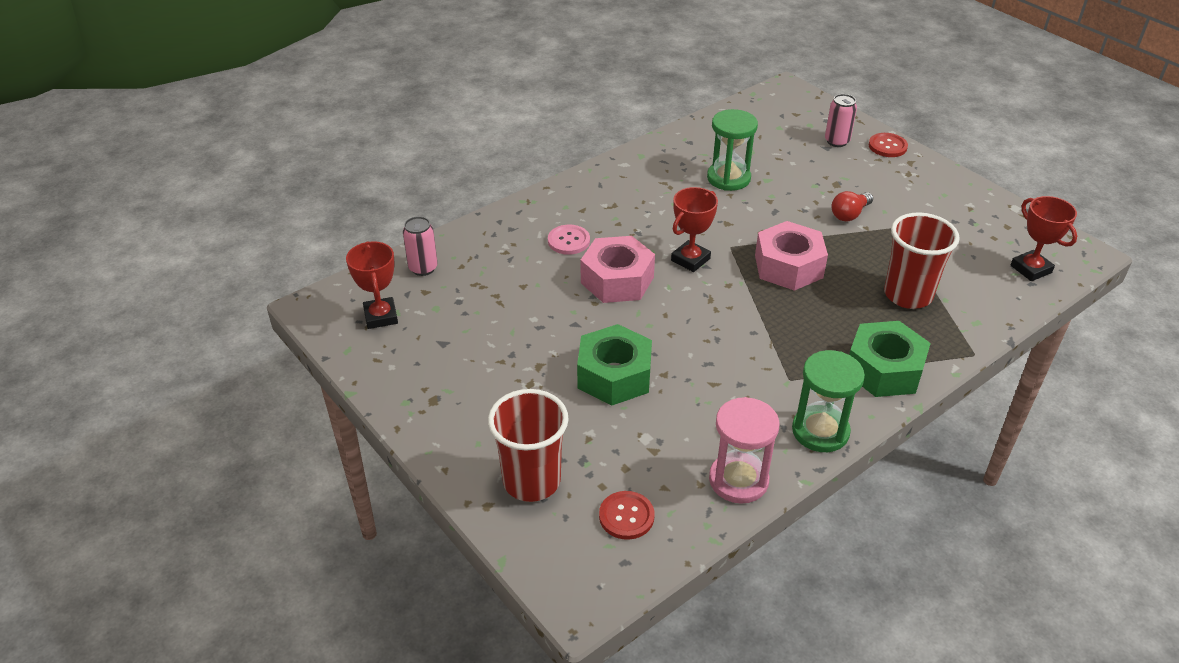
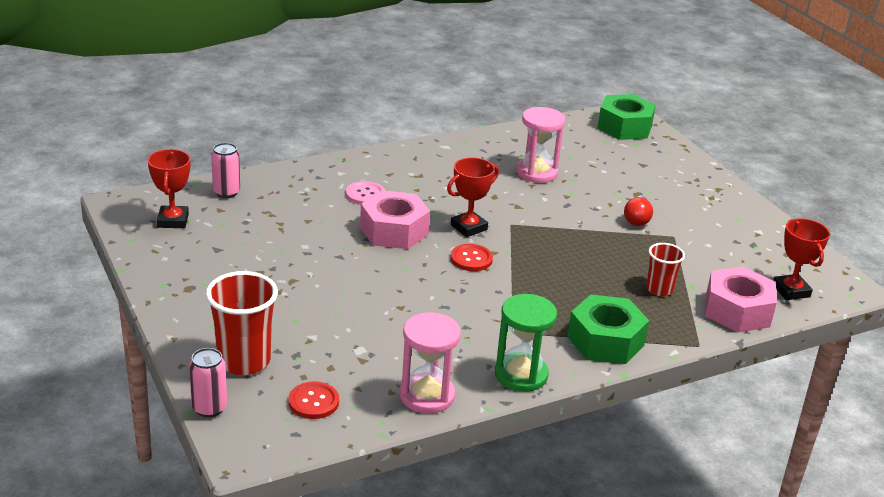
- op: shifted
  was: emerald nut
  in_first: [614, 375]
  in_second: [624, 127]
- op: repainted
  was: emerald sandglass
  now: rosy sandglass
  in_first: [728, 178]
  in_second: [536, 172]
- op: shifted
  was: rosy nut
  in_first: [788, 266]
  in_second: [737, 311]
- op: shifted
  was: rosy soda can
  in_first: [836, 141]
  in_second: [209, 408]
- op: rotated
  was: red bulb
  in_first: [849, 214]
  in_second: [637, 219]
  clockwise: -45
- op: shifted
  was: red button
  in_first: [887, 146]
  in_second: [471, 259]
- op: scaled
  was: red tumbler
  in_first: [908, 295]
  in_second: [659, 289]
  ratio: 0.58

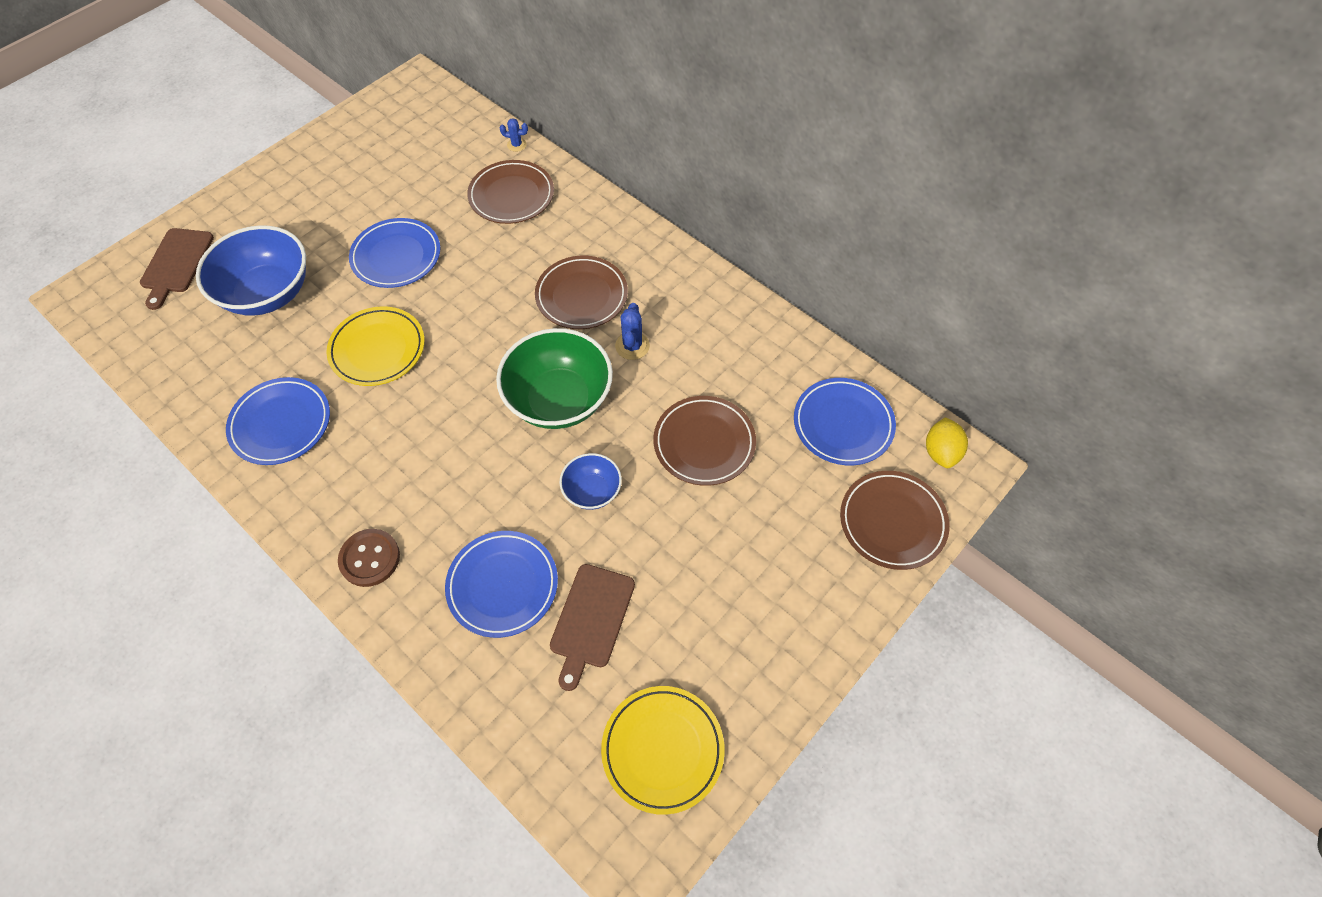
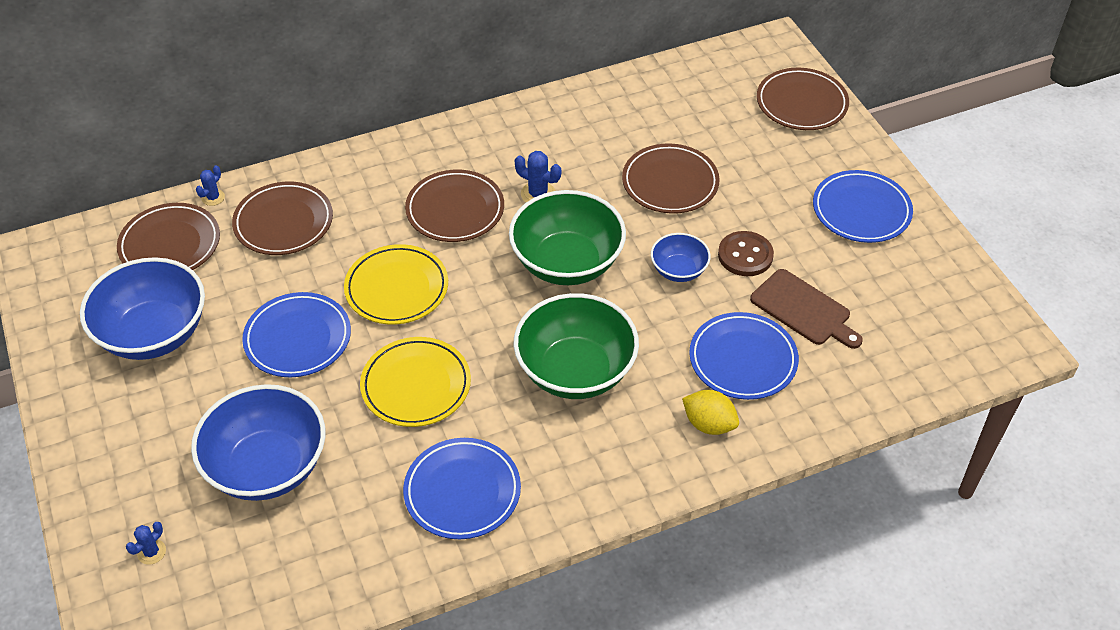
- op: swapped
  was: russet chopping board
  now: blue saguaro cactus
  in_first: [176, 264]
  in_second: [151, 552]
- op: shifted
  was: russet button
  in_first: [370, 558]
  in_second: [745, 255]
- op: shifted
  was: bright yellow flat dish
  in_first: [662, 749]
  in_second: [397, 288]
- op: shifted
  was: blue flat dish
  in_first: [843, 424]
  in_second: [861, 210]
- op: shifted
  was: bright yellow toy lemon
  in_first: [941, 452]
  in_second: [709, 424]
- op: new
  now: blue serving bowl
  in_second: [154, 333]
- op: new
  now: russet flat dish
  in_second: [170, 244]
- op: new
  now: emerald serving bowl
  in_second: [575, 371]

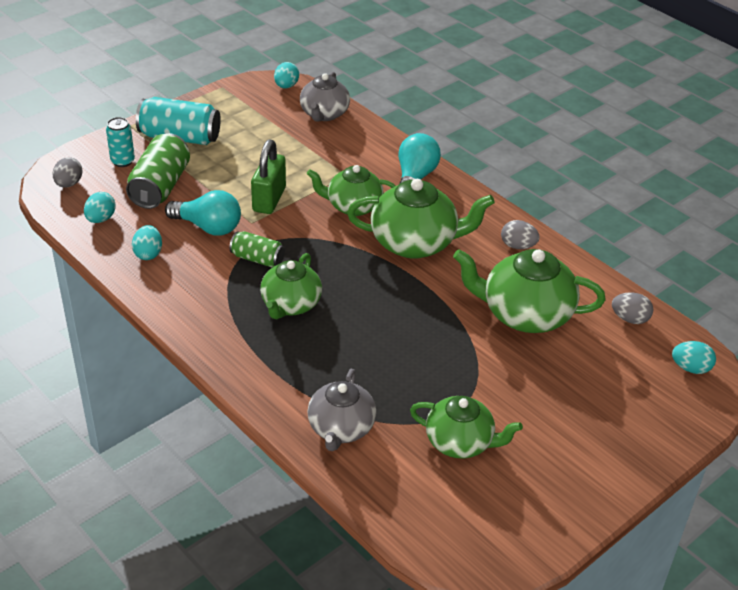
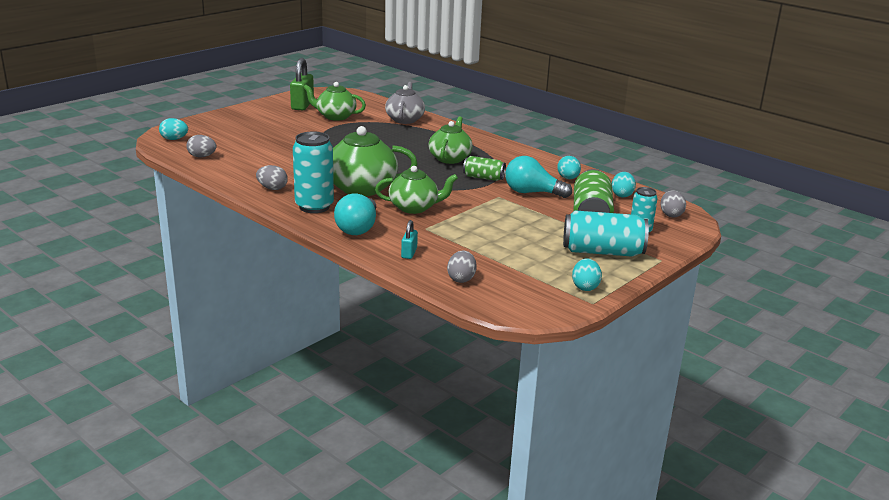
- op: shifted
  was: emerald small lock
  in_first: [269, 199]
  in_second: [302, 105]
- op: shifted
  was: teal toy egg
  in_first: [286, 86]
  in_second: [585, 287]
- op: swapped
  was: ash-grey china teapot
  now: ash-grey toy egg
  in_first: [324, 114]
  in_second: [461, 279]
- op: gone
  was: emerald china teapot
  in_first: [525, 314]
- op: new
  now: teal soda can
  in_second: [314, 206]
- op: new
  now: teal small lock
  in_second: [409, 253]

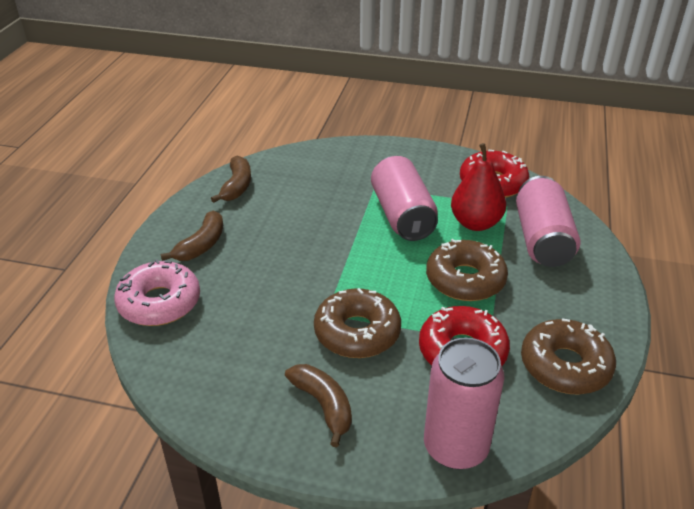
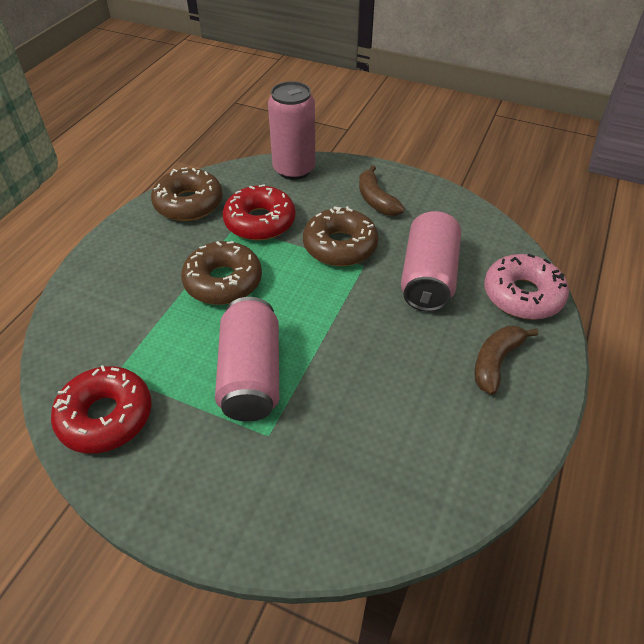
- op: gone
  was: russet banana fruit
  in_first: [237, 186]
- op: gone
  was: red pear
  in_first: [475, 223]
- op: shifted
  was: rosy soda can
  in_first: [542, 239]
  in_second: [428, 277]

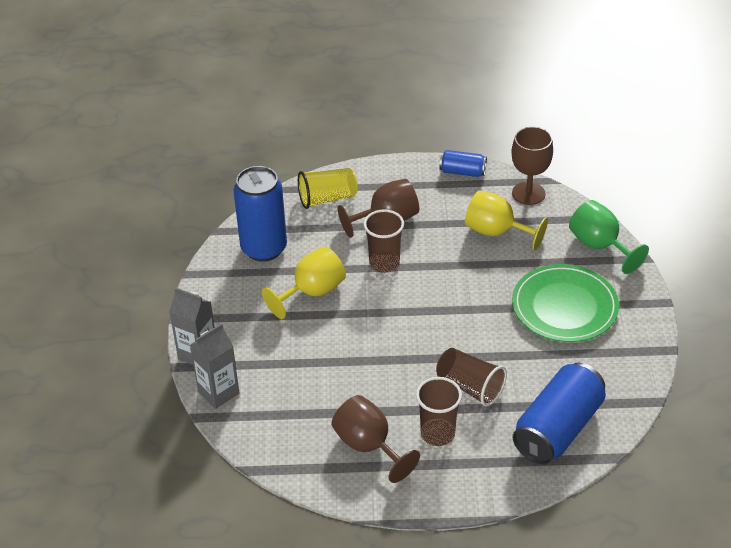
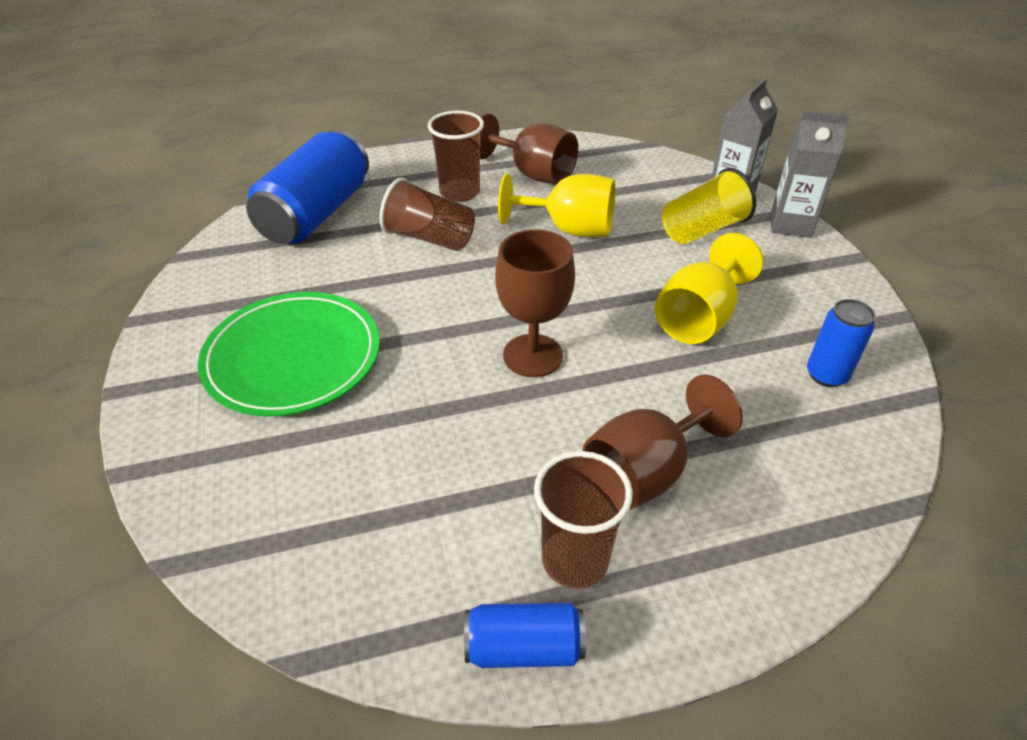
- op: scaled
  was: blue soda can
  in_first: [264, 248]
  in_second: [826, 375]
  ratio: 0.51
- op: shifted
  was: bright yellow tumbler
  in_first: [327, 198]
  in_second: [702, 229]
- op: shifted
  was: russet tumbler
  in_first: [384, 263]
  in_second: [575, 560]
- op: shifted
  was: bright yellow wine glass
  in_first: [496, 232]
  in_second: [569, 229]
- op: shifted
  was: russet wine glass
  in_first: [528, 193]
  in_second: [533, 355]
- op: gone
  was: emerald wine glass
  in_first: [600, 246]

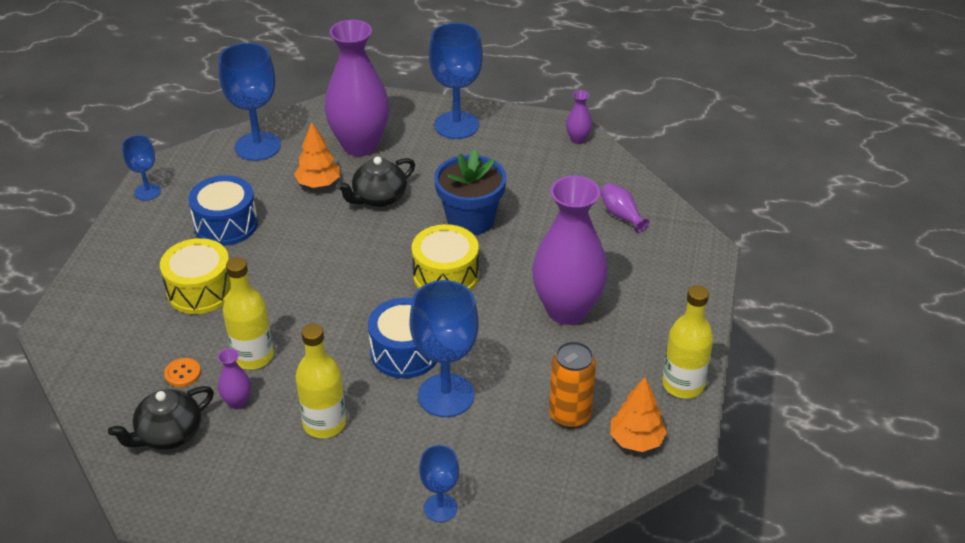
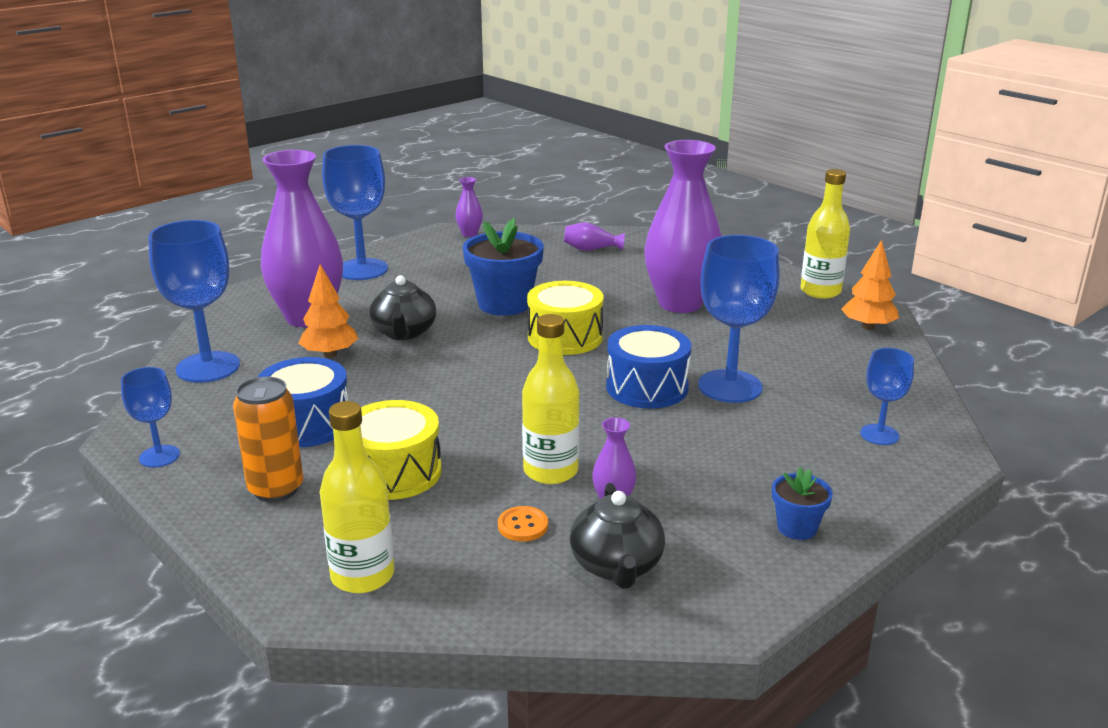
- op: shifted
  was: bright yellow bottle
  in_first: [324, 423]
  in_second: [362, 576]
- op: shifted
  was: orange soda can
  in_first: [570, 415]
  in_second: [276, 489]
- op: new
  now: blue plant pot
  in_second: [797, 528]

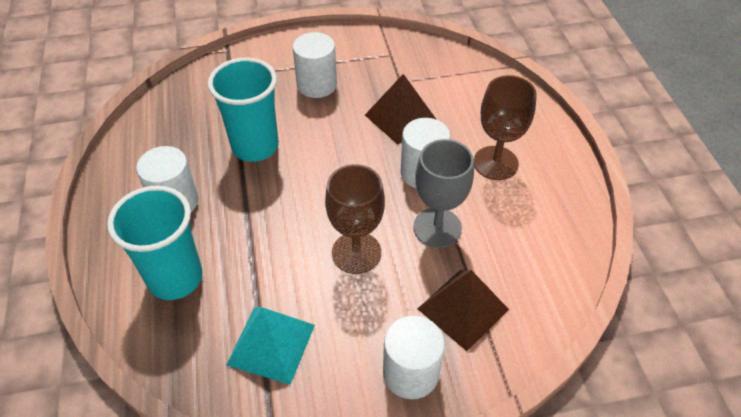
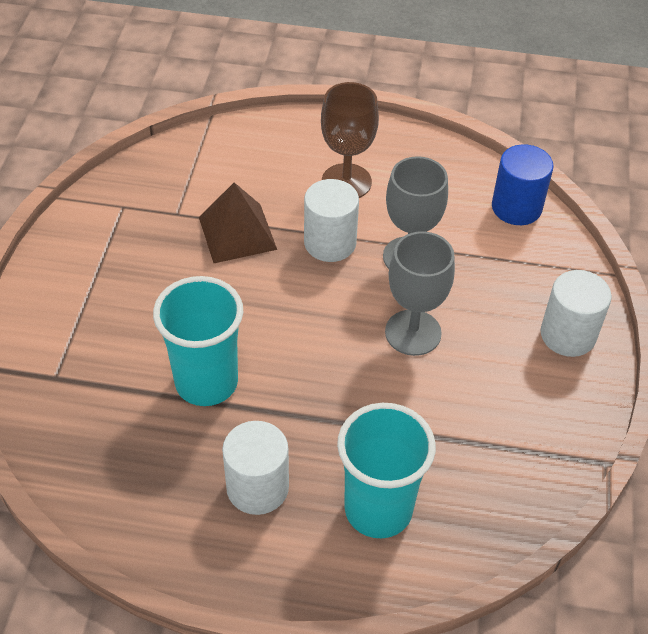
- op: gone
  was: teal pyramid shape
  in_first: [271, 344]
- op: gone
  was: white solid cylinder
  in_first: [317, 85]
- op: repainted
  was: russet wine glass
  now: ash-grey wine glass
  in_first: [356, 253]
  in_second: [413, 332]
- op: gone
  was: russet pyramid shape
  in_first: [463, 309]
- op: new
  now: blue solid cylinder
  in_second: [516, 207]

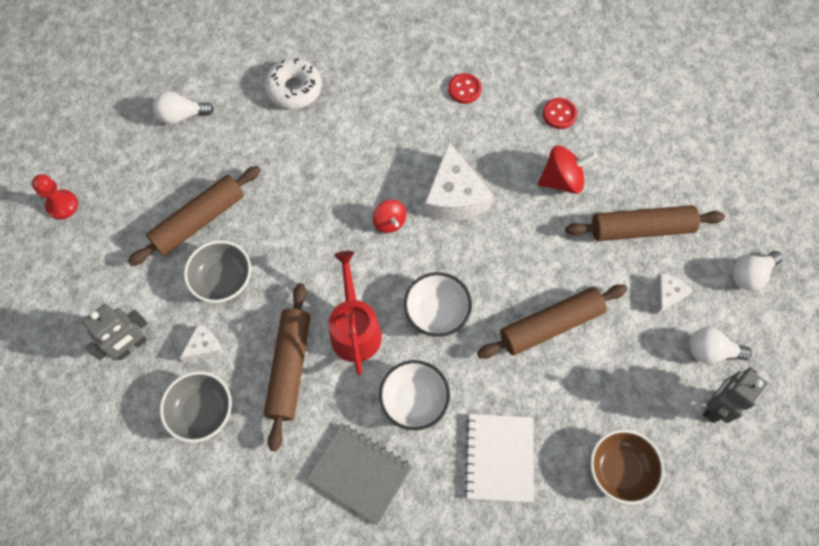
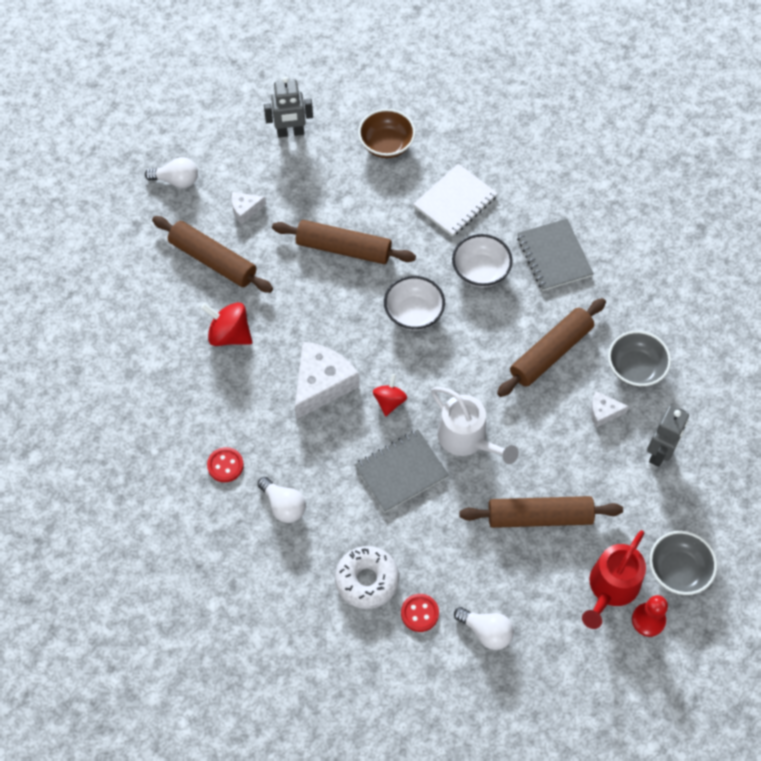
- op: rotated
  was: ash-grey toy robot
  in_first: [131, 346]
  in_second: [659, 452]
  clockwise: 120
- op: shifted
  was: ash-grey serving bowl
  in_first: [223, 280]
  in_second: [678, 570]
- op: shifted
  was: red watering pot
  in_first: [354, 329]
  in_second: [611, 588]
- op: shifted
  was: red button
  in_first: [559, 114]
  in_second: [419, 613]
- op: shifted
  was: white bulb
  in_first: [710, 351]
  in_second: [283, 506]
- op: new
  now: ash-grey notebook
  in_second: [401, 471]
- op: new
  now: white watering pot
  in_second: [467, 439]

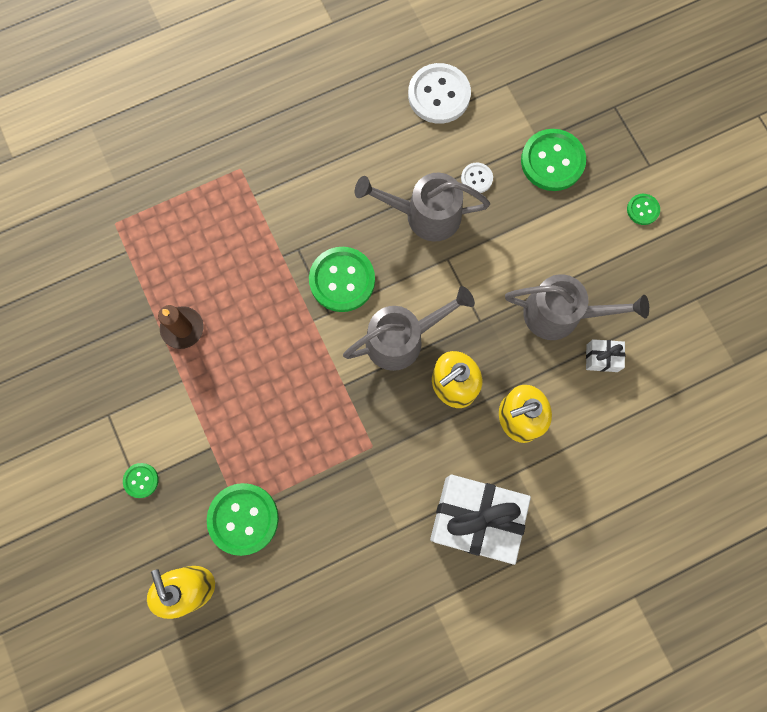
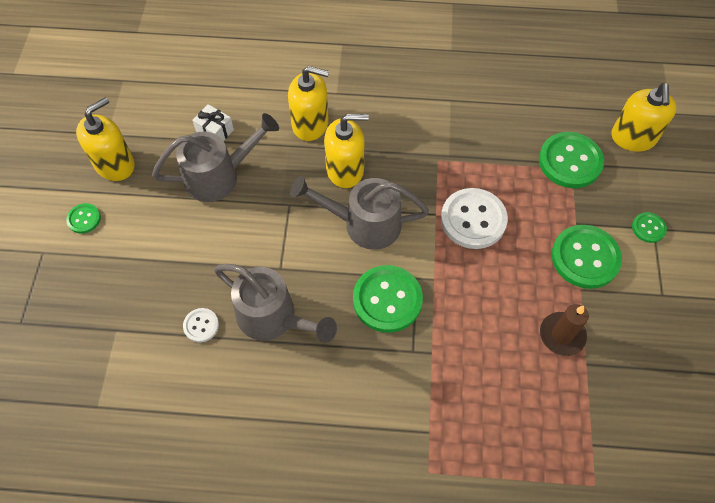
- op: shifted
  was: white button
  in_first: [439, 95]
  in_second: [473, 220]
- op: gone
  was: white gift
  in_first: [475, 519]
- op: rotated
  was: ash-grey watering pot
  in_first: [561, 314]
  in_second: [220, 176]
  clockwise: 120
- op: shifted
  was: emerald button
  in_first: [552, 161]
  in_second: [585, 258]
- op: new
  now: bright yellow soap dispenser
  in_second: [115, 164]

